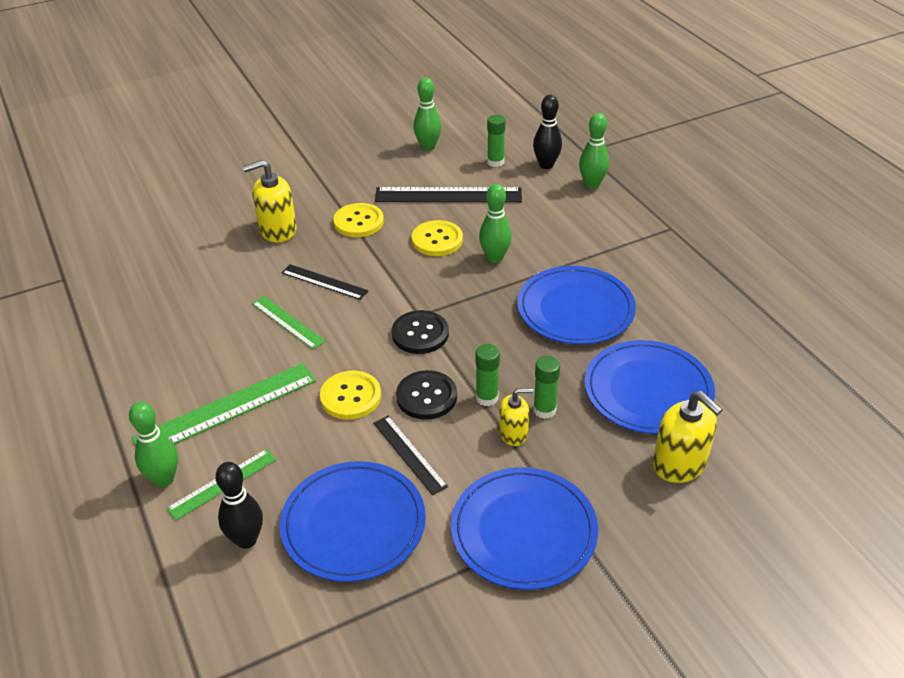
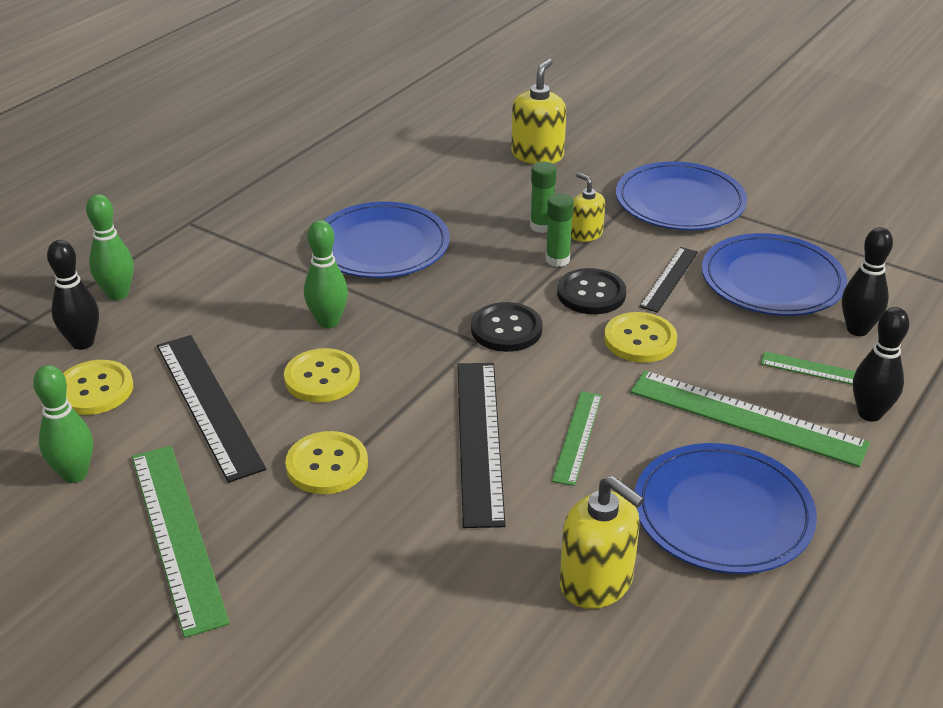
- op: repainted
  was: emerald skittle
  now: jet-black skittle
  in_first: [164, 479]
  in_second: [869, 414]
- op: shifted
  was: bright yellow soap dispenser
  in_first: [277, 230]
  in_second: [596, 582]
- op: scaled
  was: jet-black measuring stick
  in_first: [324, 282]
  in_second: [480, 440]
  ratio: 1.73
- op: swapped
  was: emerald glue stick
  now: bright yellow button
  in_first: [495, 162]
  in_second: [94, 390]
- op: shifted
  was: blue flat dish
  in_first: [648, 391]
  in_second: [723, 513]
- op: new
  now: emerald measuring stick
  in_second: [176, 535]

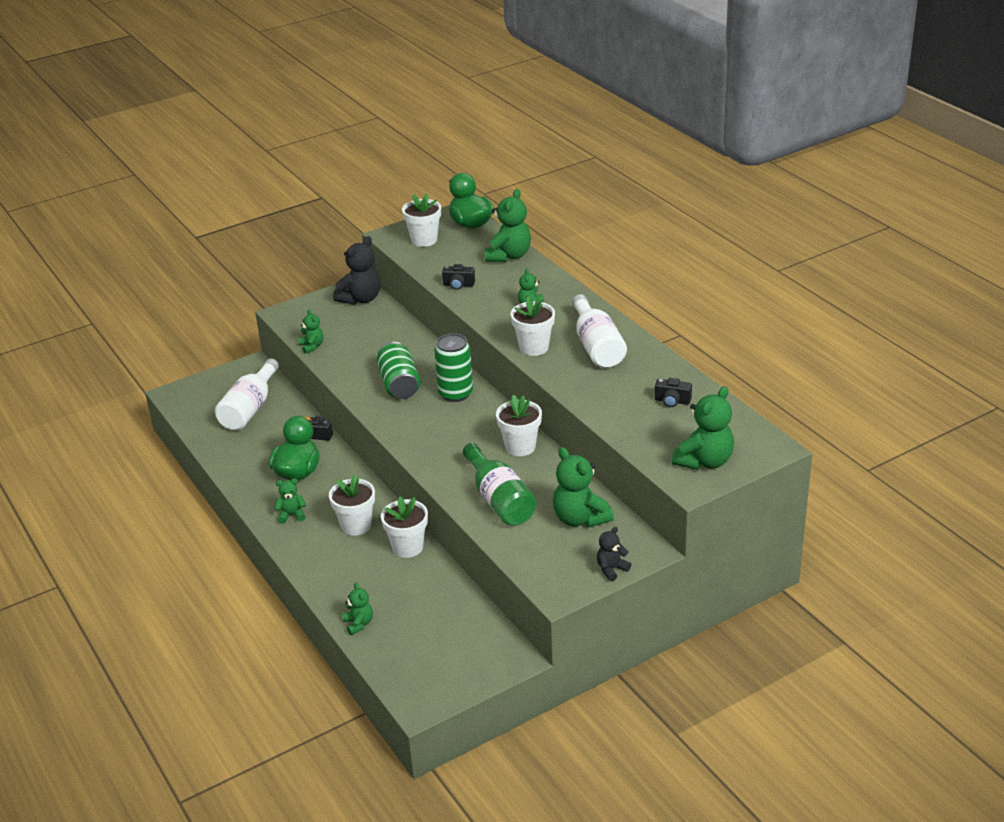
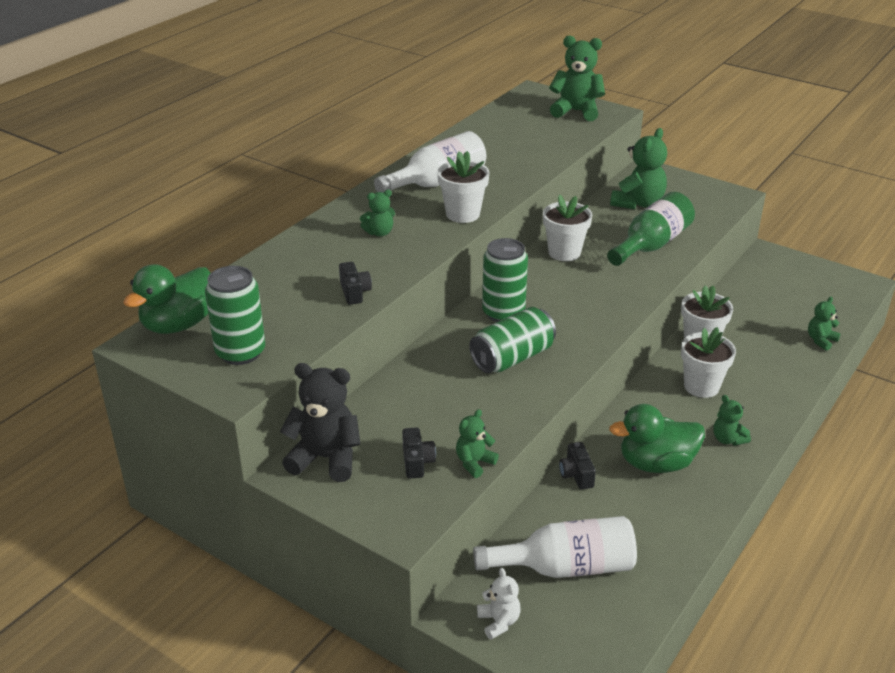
- op: swapped
  was: white plant pot
  now: emerald soda can
  in_first: [424, 240]
  in_second: [240, 352]
- op: gone
  was: emerald teddy
  in_first: [508, 256]
- op: gone
  was: jet-black teddy
  in_first: [611, 569]
- op: shifted
  was: jet-black photo camera
  in_first: [672, 401]
  in_second: [417, 462]
- op: new
  now: white teddy
  in_second: [499, 622]

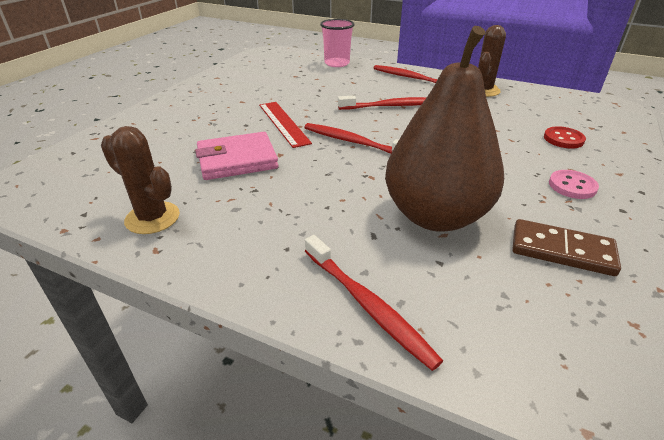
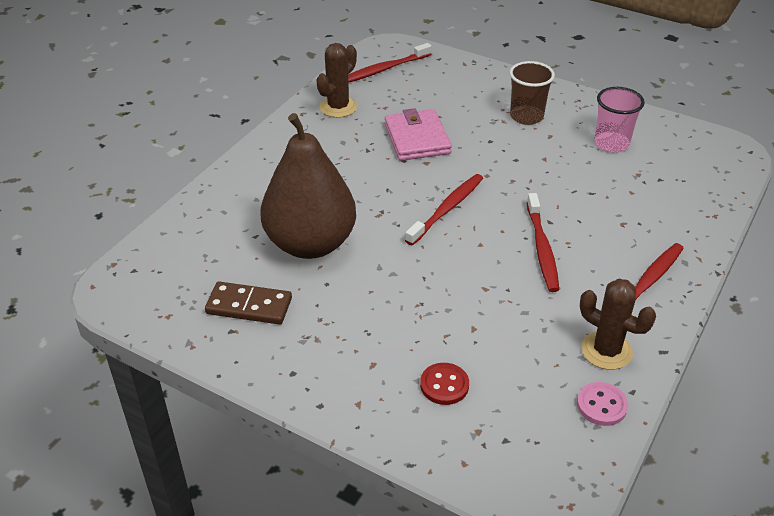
- op: gone
  was: red measuring stick
  in_first: [283, 123]
- op: shifted
  was: red tooth brush
  in_first: [367, 305]
  in_second: [383, 69]
- op: shifted
  was: rosy tumbler
  in_first: [337, 63]
  in_second: [611, 143]
- op: rotated
  was: russet domino piece
  in_first: [562, 250]
  in_second: [249, 306]
  clockwise: 75
- op: shifted
  was: rosy button
  in_first: [572, 186]
  in_second: [601, 405]
- op: new
  now: russet tumbler
  in_second: [526, 116]

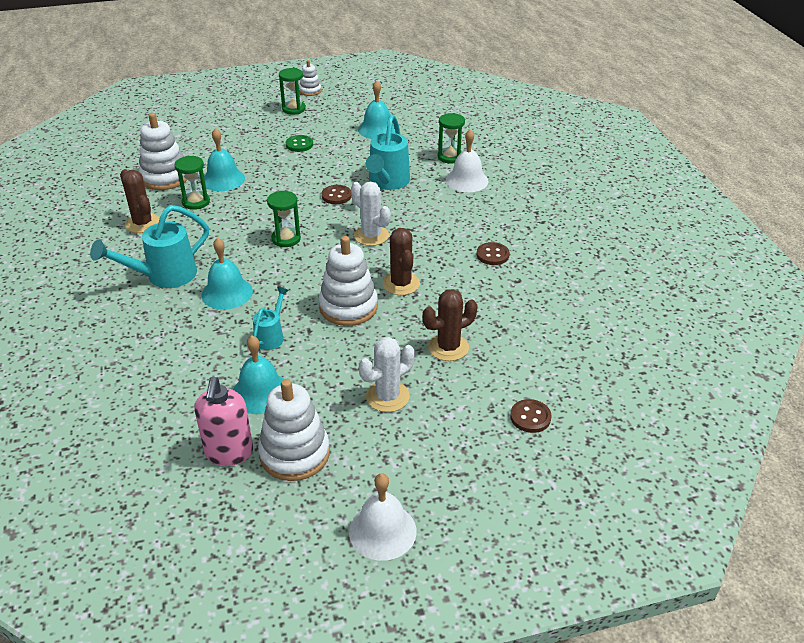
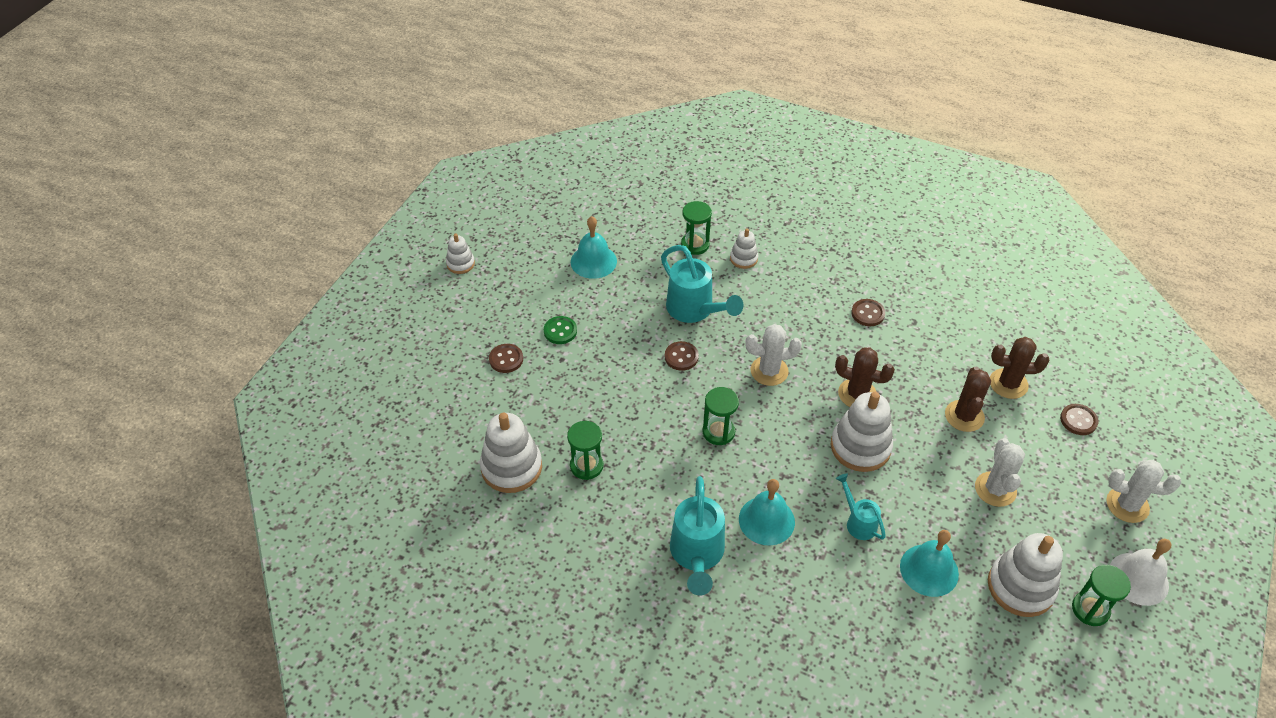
- op: shifted
  was: russet saguaro cactus
  in_first: [143, 223]
  in_second: [1008, 384]
- op: gone
  was: rosy soap dispenser
  in_first: [229, 453]
- op: gone
  was: teal hand bell
  in_first: [223, 179]
- op: shifted
  was: emerald sandglass
  in_first: [293, 109]
  in_second: [1090, 609]
- op: swapped
  was: white hand bell
  now: white stacking rings
  in_first: [467, 180]
  in_second: [743, 258]
- op: new
  now: russet button
  in_second: [506, 359]
- op: new
  now: white saguaro cactus
  in_second: [1127, 505]

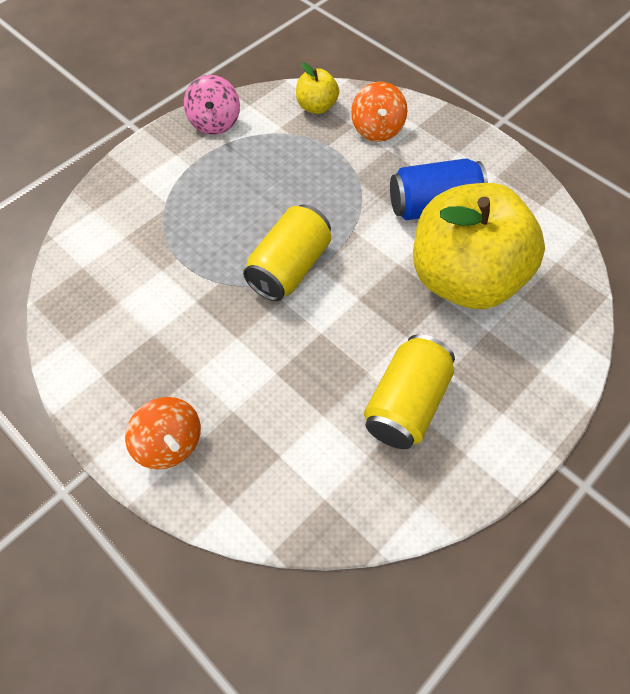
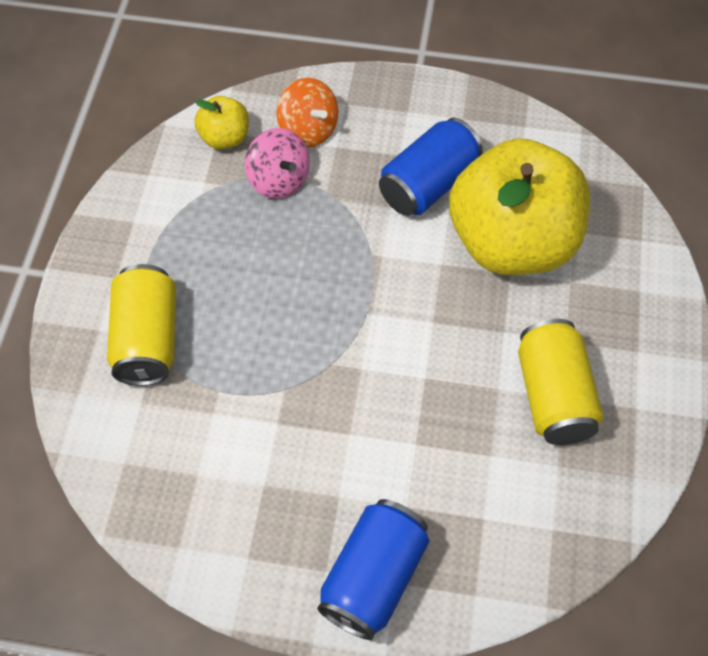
- op: swapped
  was: orange spinning top
  now: blue soda can
  in_first: [169, 443]
  in_second: [373, 577]
- op: shifted
  was: rosy spinning top
  in_first: [215, 122]
  in_second: [279, 180]
- op: shifted
  was: bright yellow soda can
  in_first: [289, 268]
  in_second: [147, 339]

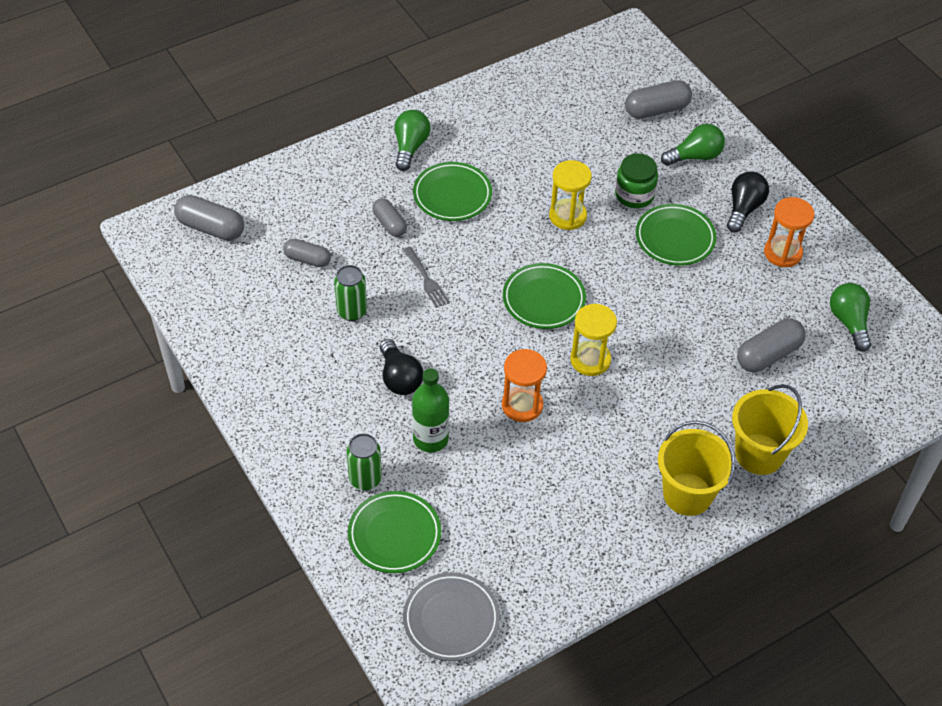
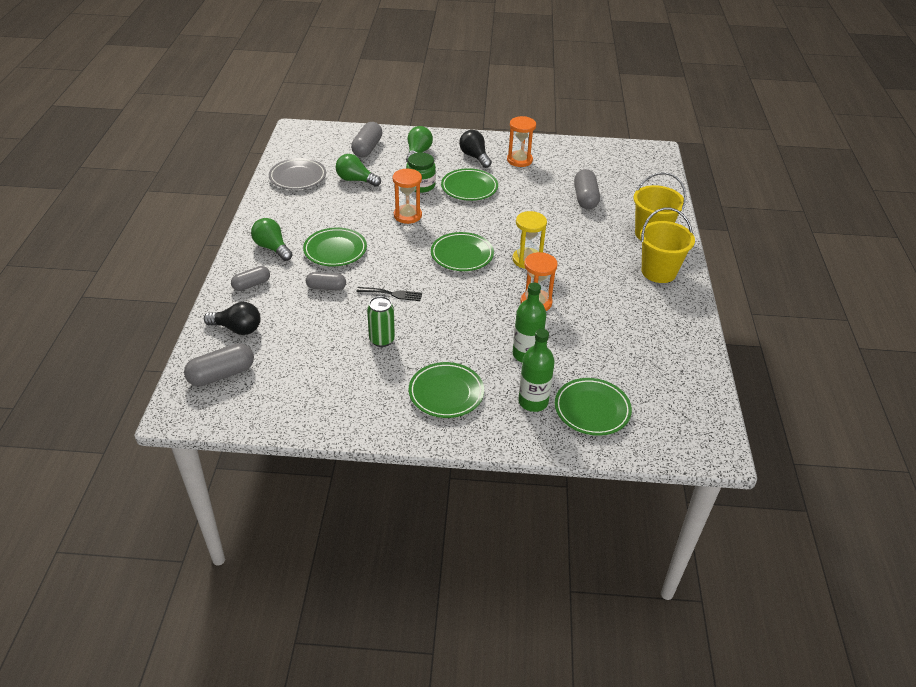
- op: shifted
  was: ash-grey capsule
  in_first: [307, 259]
  in_second: [251, 284]
- op: swapped
  was: emerald soda can
  now: emerald bottle
  in_first: [365, 479]
  in_second: [533, 402]
- op: shifted
  was: jet-black bulb
  in_first: [399, 378]
  in_second: [237, 329]
- op: repainted
  was: ash-grey fork
  now: jet-black fork
  in_first: [426, 280]
  in_second: [392, 294]
- op: shifted
  was: ash-grey flat dish
  in_first: [451, 619]
  in_second: [298, 177]
- op: repainted
  was: bright yellow sandglass
  now: orange sandglass
  in_first: [567, 216]
  in_second: [407, 215]
- op: shifted
  was: emerald bulb
  in_first: [849, 322]
  in_second: [356, 180]
- op: new
  now: emerald flat dish
  in_second: [446, 393]

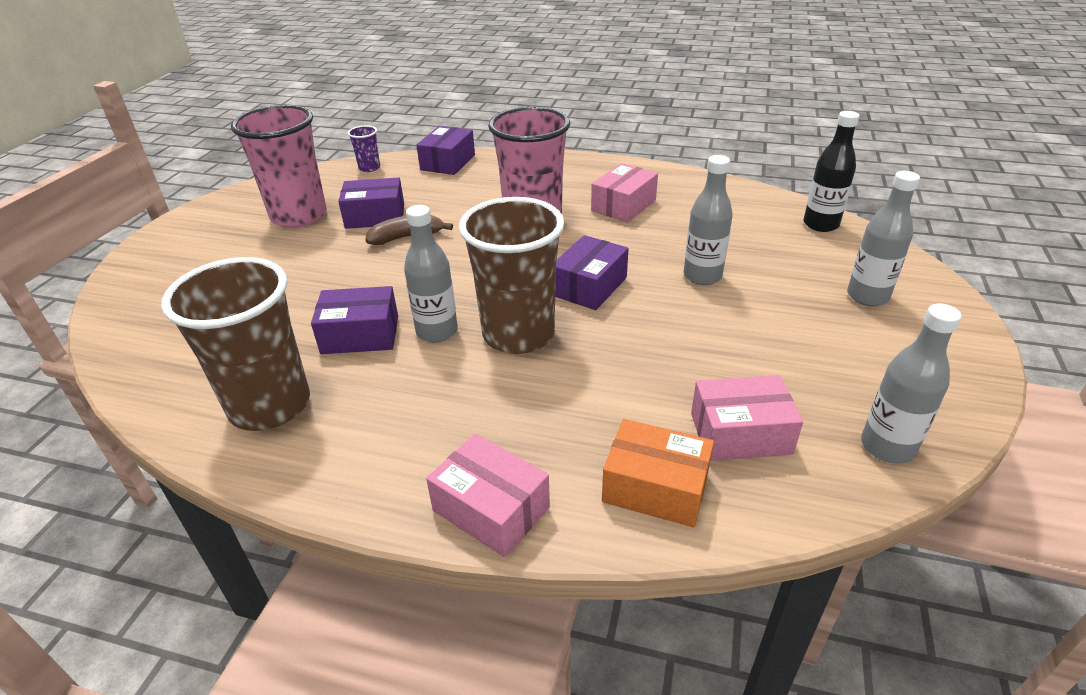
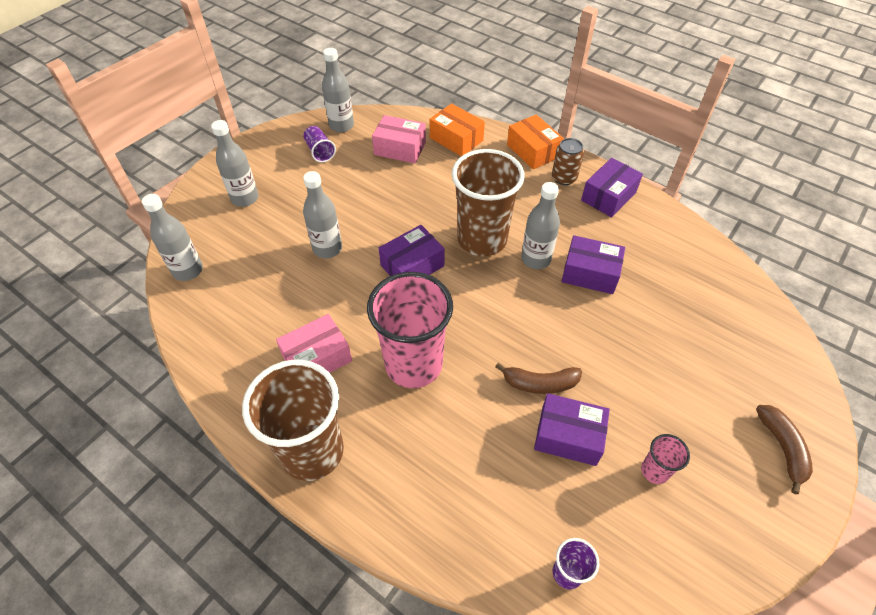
- op: shifted
  was: russet tumbler
  in_first: [270, 406]
  in_second: [312, 451]
- op: scaled
  was: rosy tumbler
  in_first: [299, 216]
  in_second: [654, 471]
  ratio: 0.43
- op: shifted
  was: violet box
  in_first: [448, 162]
  in_second: [608, 196]
- op: repainted
  was: rosy box
  now: orange box
  in_first: [491, 509]
  in_second: [533, 151]
- op: repainted
  was: jet-black bottle
  now: ash-grey bottle
  in_first: [820, 224]
  in_second: [188, 270]
- op: new
  now: violet tumbler
  in_second: [320, 151]
- op: new
  now: russet soda can
  in_second: [564, 178]
- op: new
  now: russet banana fruit
  in_second: [782, 448]

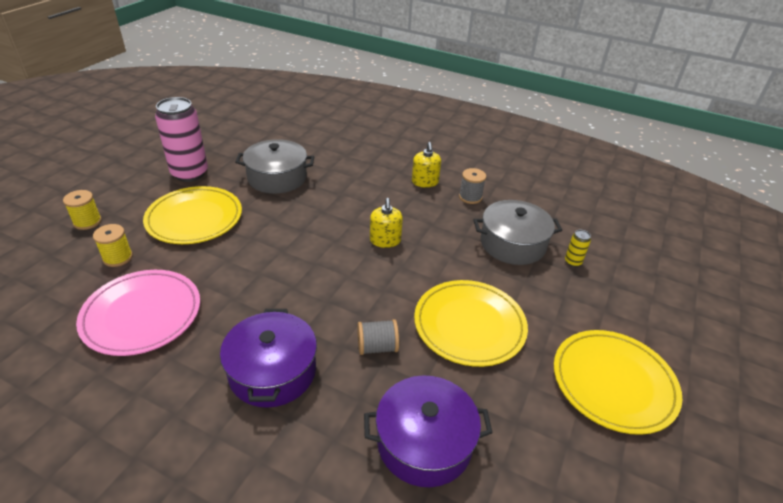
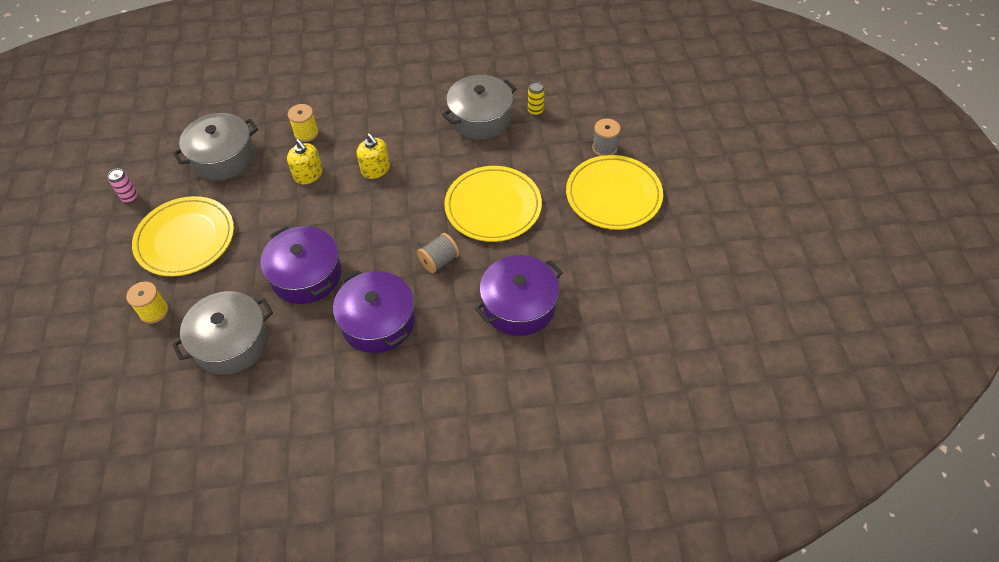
- op: shifted
  was: bright yellow reel of thread
  in_first: [87, 222]
  in_second: [306, 133]
- op: swapped
  was: rosy flat dish
  now: ash-grey pot
  in_first: [142, 314]
  in_second: [231, 342]
- op: scaled
  was: rosy soda can
  in_first: [190, 173]
  in_second: [130, 197]
  ratio: 0.42
- op: shifted
  was: bright yellow soap dispenser
  in_first: [425, 182]
  in_second: [308, 175]
- op: shifted
  was: ash-grey reel of thread
  in_first: [470, 197]
  in_second: [604, 148]
- op: new
  now: violet pot
  in_second: [306, 275]

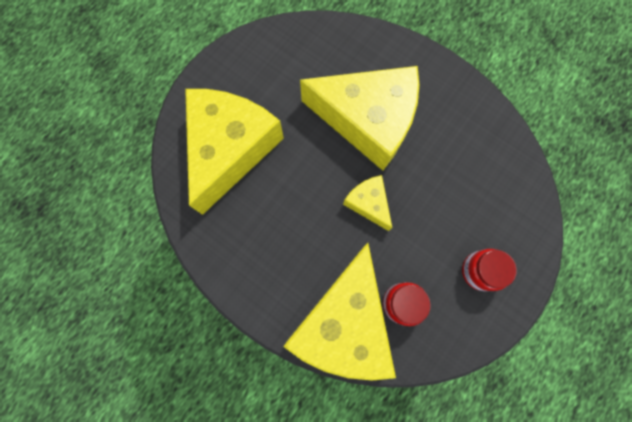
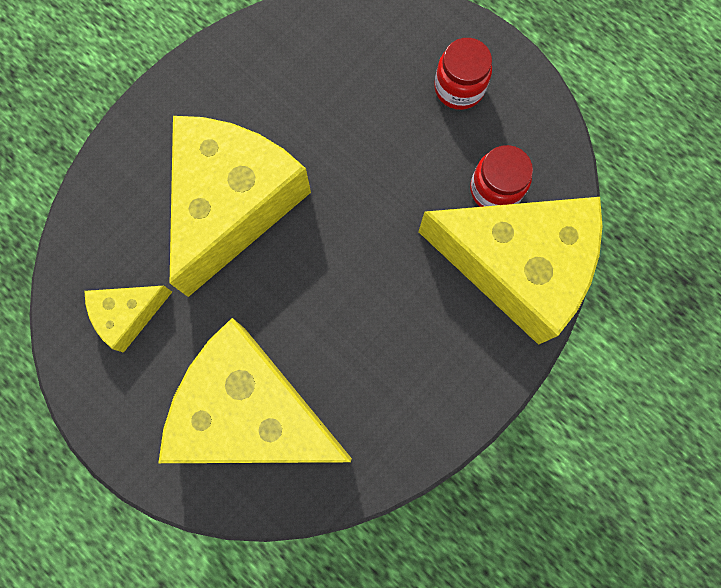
- op: shifted
  was: bright yellow cheese
  in_first: [368, 203]
  in_second: [128, 315]

